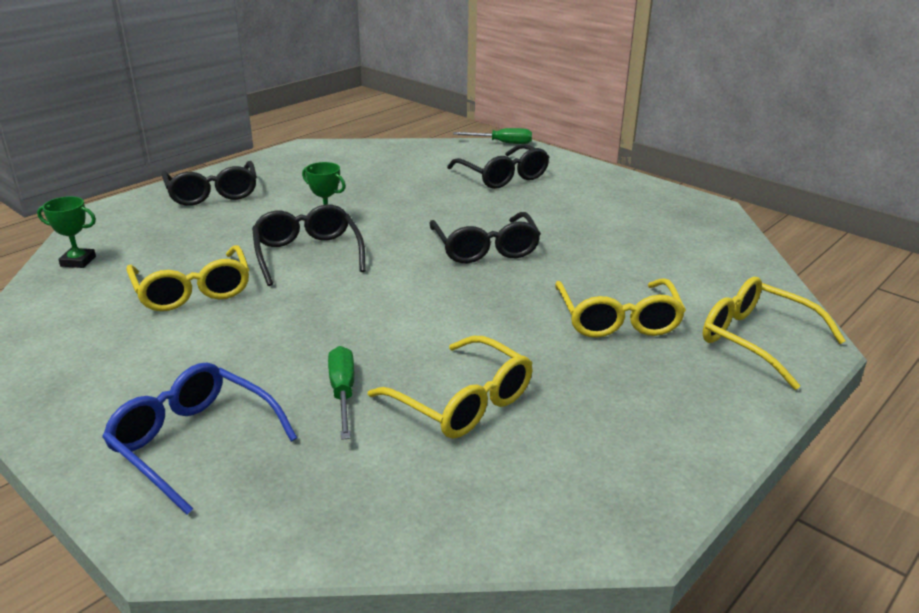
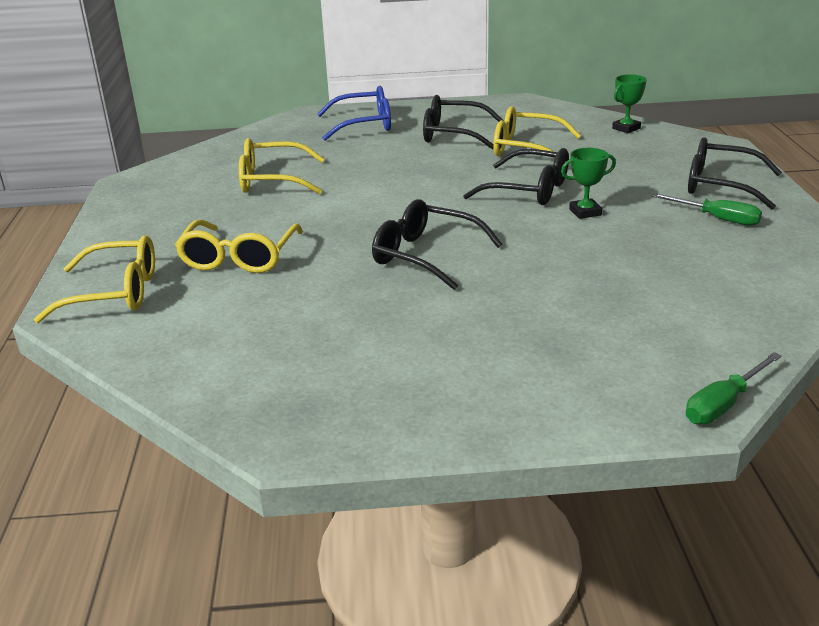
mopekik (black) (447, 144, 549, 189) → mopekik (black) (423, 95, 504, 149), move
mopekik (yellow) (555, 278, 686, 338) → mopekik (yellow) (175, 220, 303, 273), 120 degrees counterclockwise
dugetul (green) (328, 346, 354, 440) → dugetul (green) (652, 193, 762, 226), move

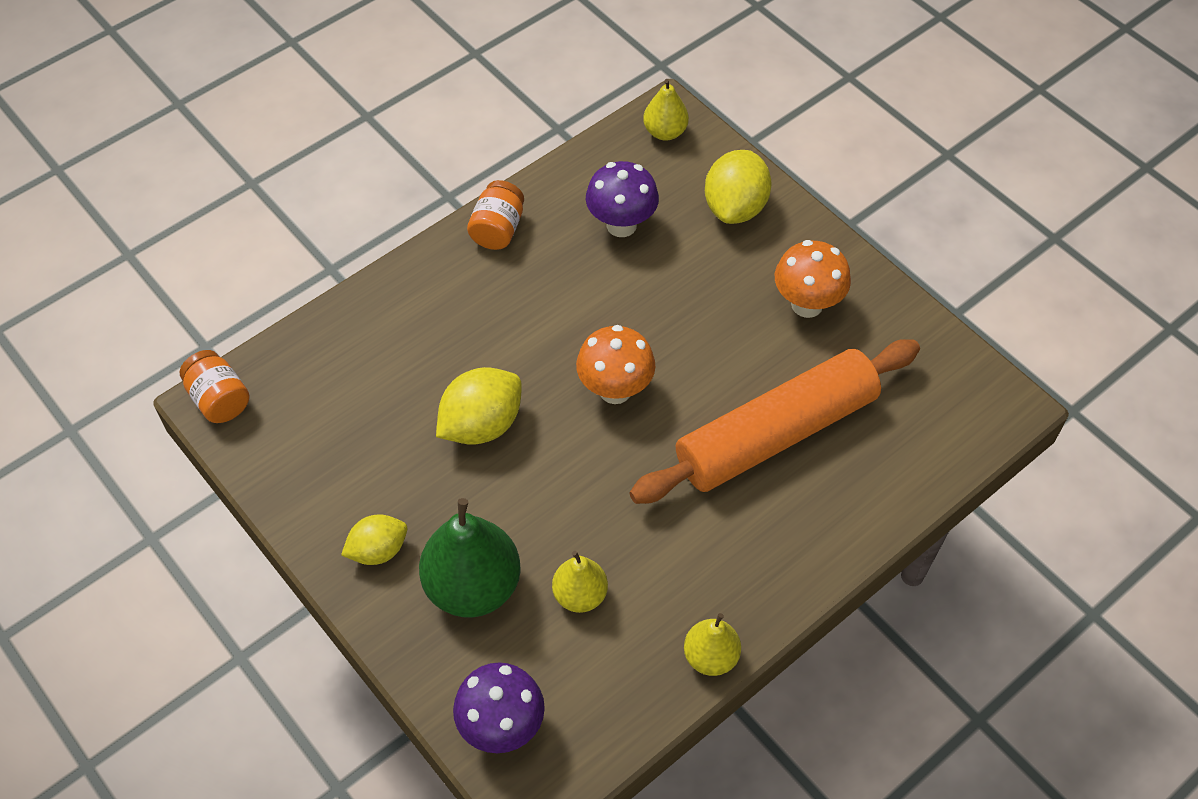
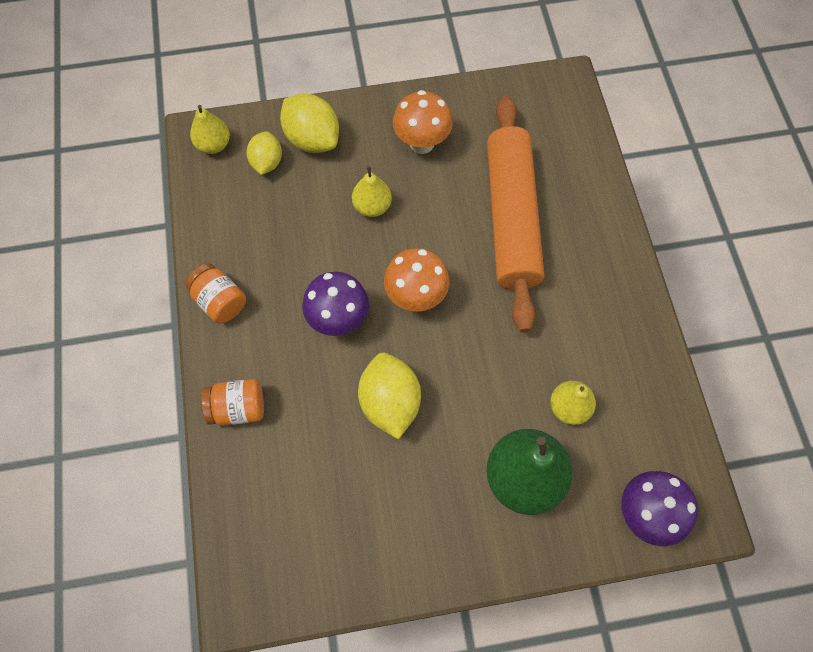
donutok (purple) (586, 161, 659, 237) → donutok (purple) (302, 272, 369, 336), move
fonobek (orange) (180, 350, 249, 423) → fonobek (orange) (202, 379, 264, 426), move
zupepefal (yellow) (341, 514, 407, 565) → zupepefal (yellow) (246, 131, 282, 175), move
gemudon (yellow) (684, 613, 741, 676) → gemudon (yellow) (352, 166, 392, 217), move

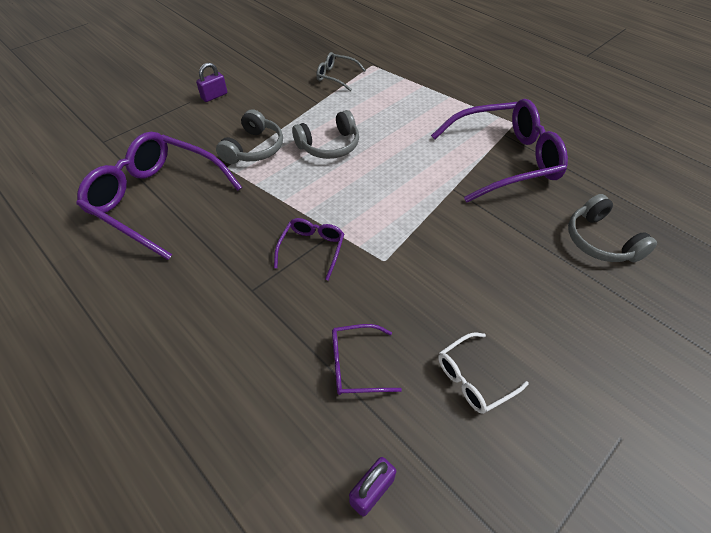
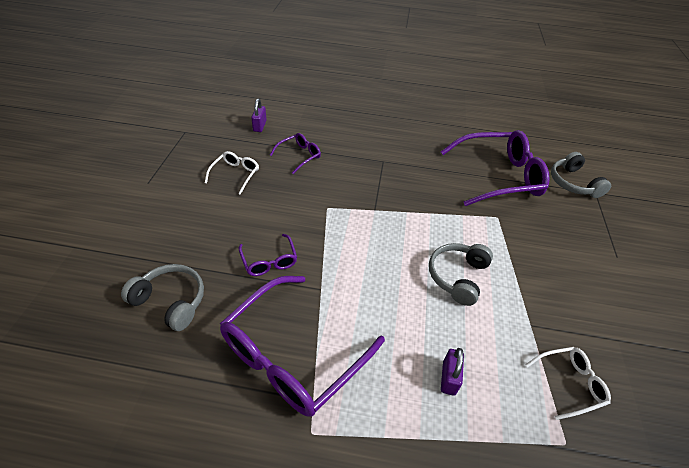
mopekik (grey) (316, 52, 366, 91) → mopekik (white) (526, 347, 611, 420)
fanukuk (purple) (196, 63, 227, 102) → fanukuk (purple) (441, 348, 464, 396), move
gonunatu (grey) (216, 109, 283, 164) → gonunatu (grey) (551, 152, 611, 198), move
mopekik (purple) (274, 218, 344, 280) → mopekik (purple) (238, 234, 297, 276), move

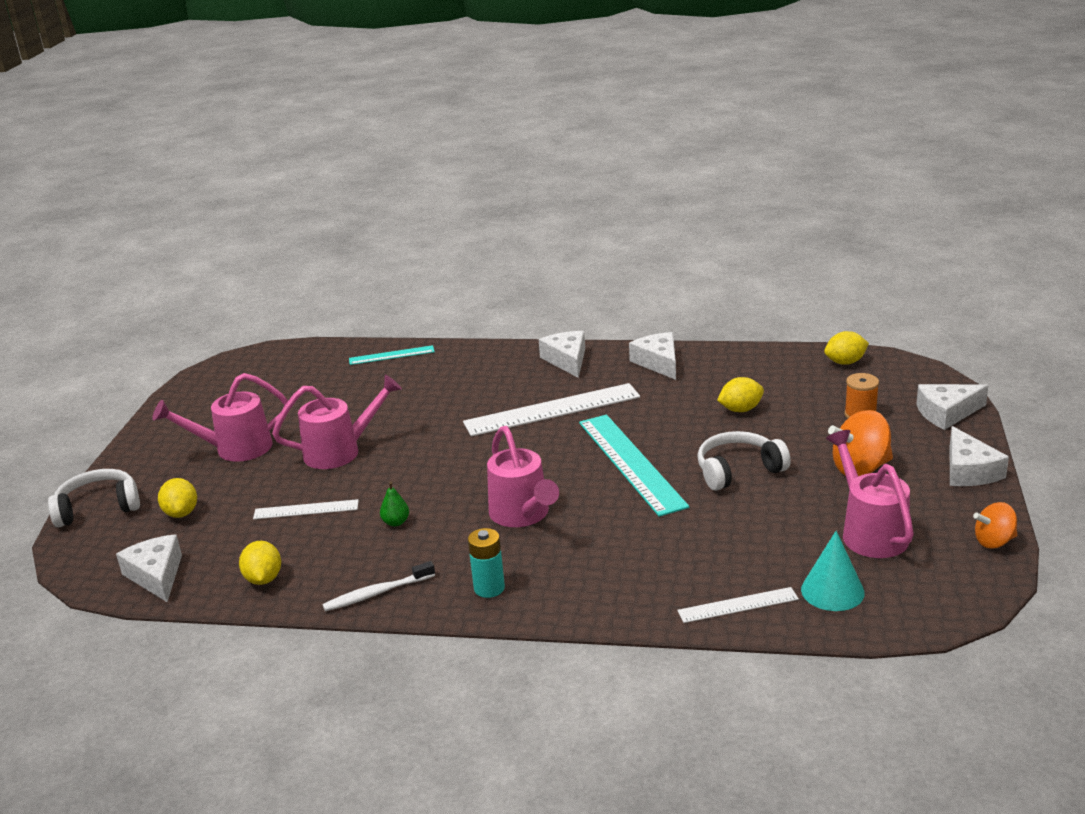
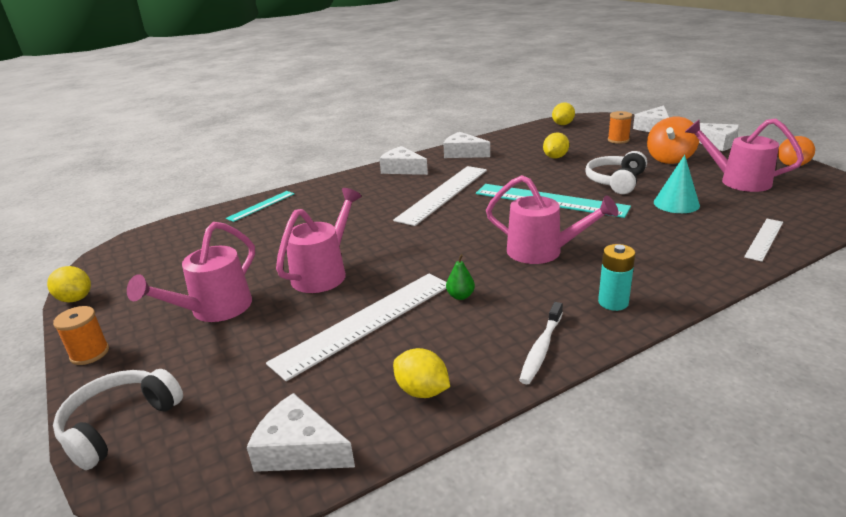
zupepefal (yellow) (158, 478, 197, 518) → zupepefal (yellow) (47, 266, 91, 302), move
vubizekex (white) (253, 499, 359, 519) → vubizekex (white) (266, 274, 447, 381), x1.90
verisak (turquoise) (801, 531, 865, 611) → verisak (turquoise) (654, 155, 700, 213), move
- → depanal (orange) (53, 306, 109, 365)

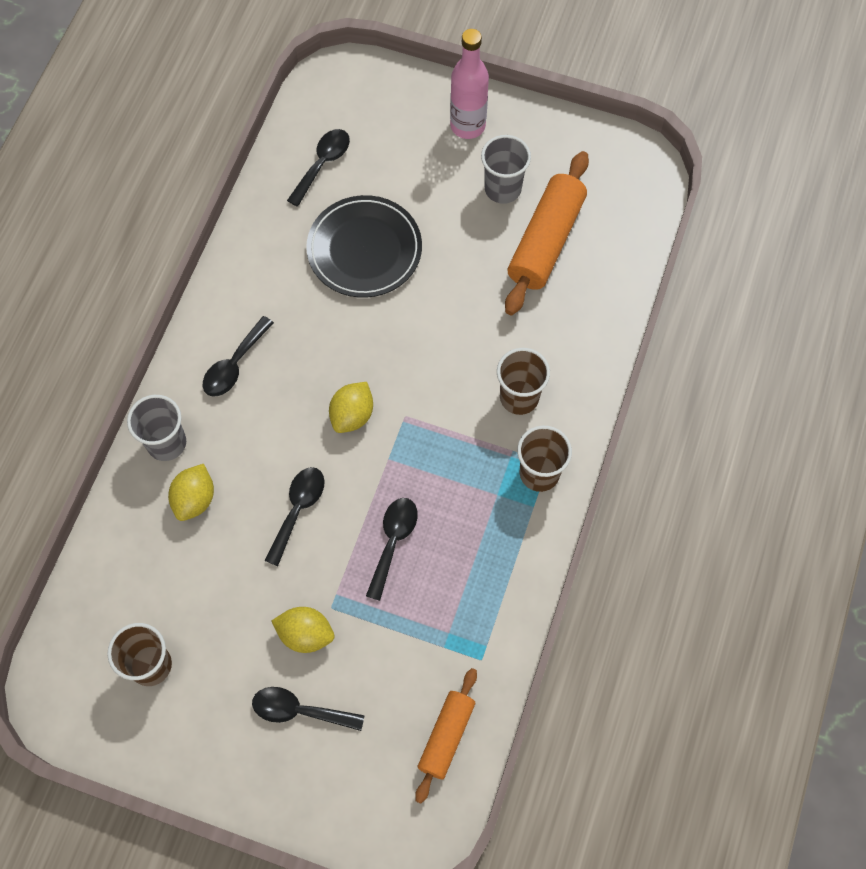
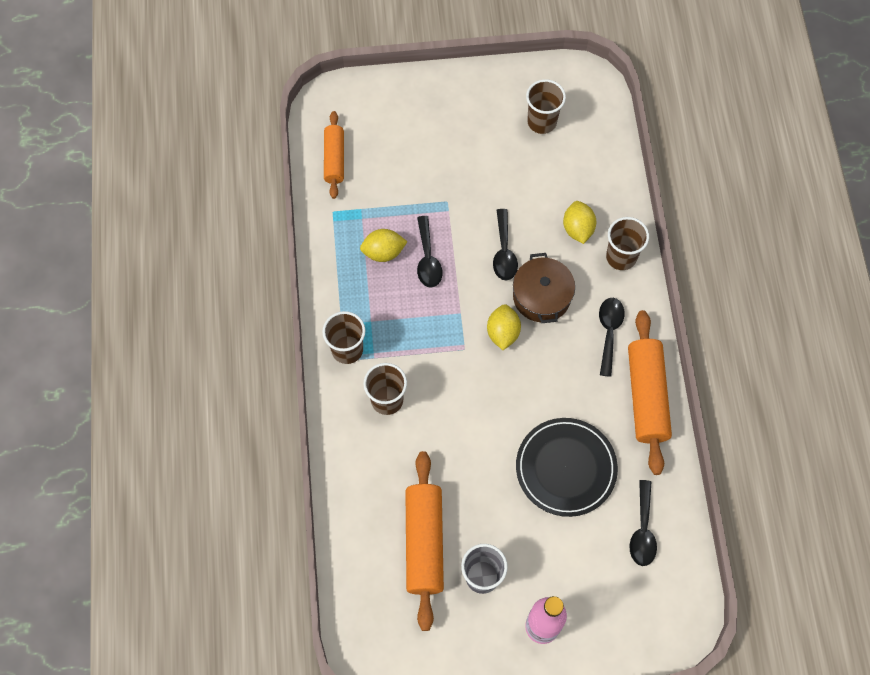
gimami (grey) (127, 395, 186, 461) → gimami (brown) (606, 217, 649, 270)
zupepefal (yellow) (272, 607, 334, 653) → zupepefal (yellow) (360, 229, 407, 262), move
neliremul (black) (252, 687, 364, 731) → -
- → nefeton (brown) (513, 253, 575, 323)
- → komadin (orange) (628, 310, 672, 475)

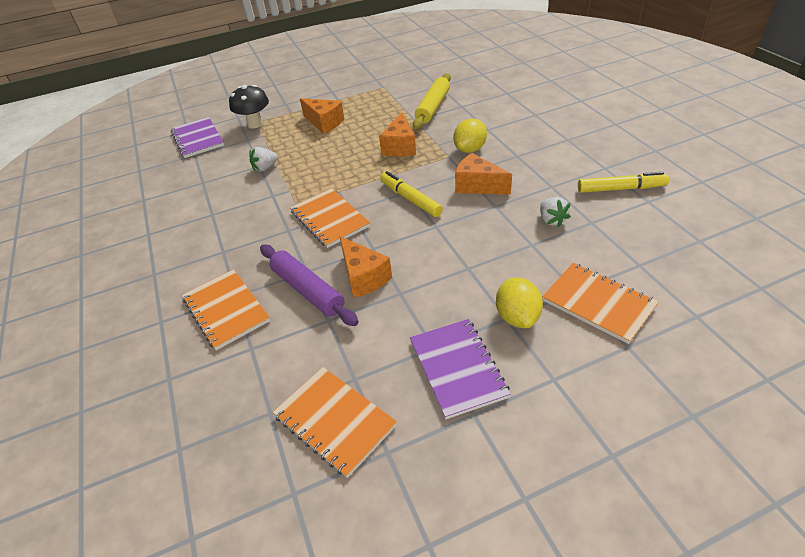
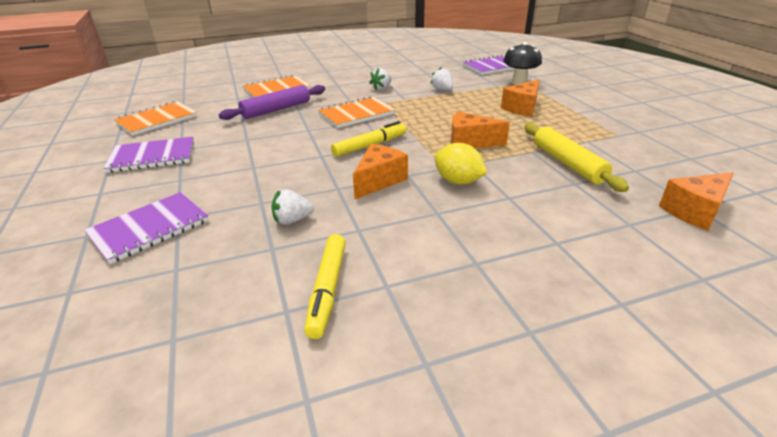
komadin (yellow) (413, 73, 451, 129) → komadin (yellow) (524, 123, 629, 192), 45 degrees clockwise
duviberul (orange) (339, 236, 392, 298) → duviberul (orange) (659, 172, 733, 231), move
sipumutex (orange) (542, 263, 659, 344) → sipumutex (purple) (85, 192, 209, 264)
zupepefal (yellow) (496, 278, 543, 328) → -
- → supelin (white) (369, 68, 391, 90)

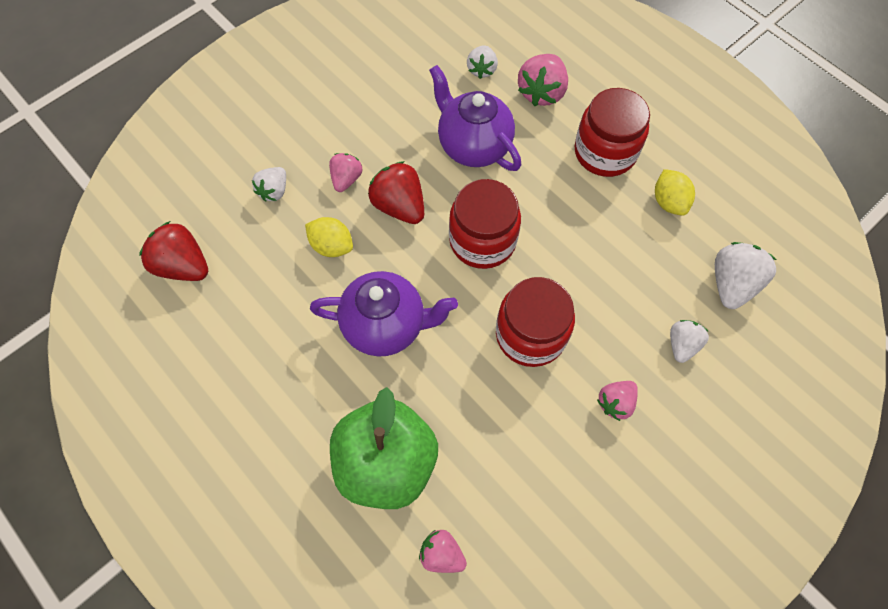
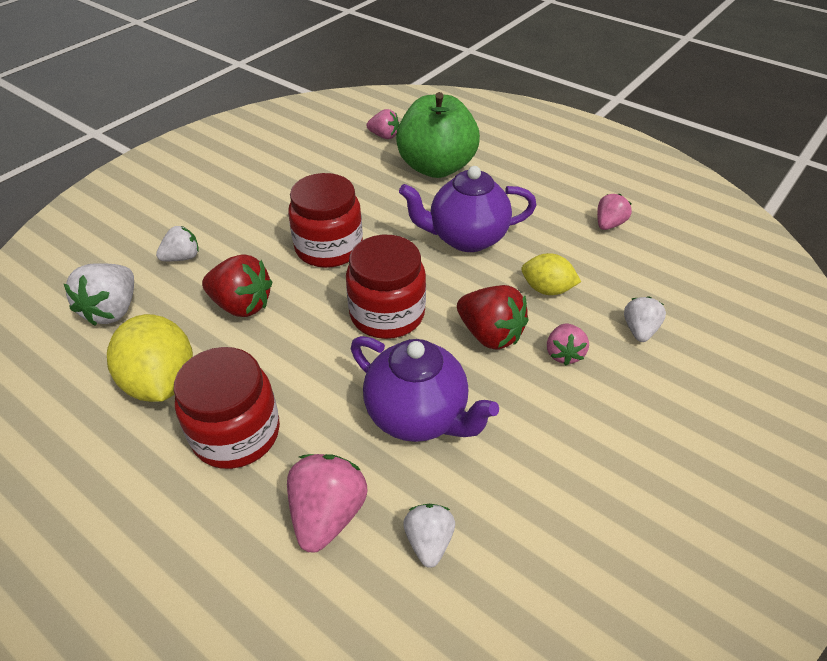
zupepefal (yellow) (655, 169, 695, 216) → zupepefal (yellow) (107, 314, 193, 402), x1.65
supelin (red) (139, 221, 208, 281) → supelin (red) (202, 254, 272, 317), move
supelin (white) (670, 320, 709, 363) → supelin (white) (156, 226, 199, 262), 135 degrees counterclockwise
supelin (pink) (597, 381, 638, 421) → supelin (pink) (597, 194, 632, 230), move

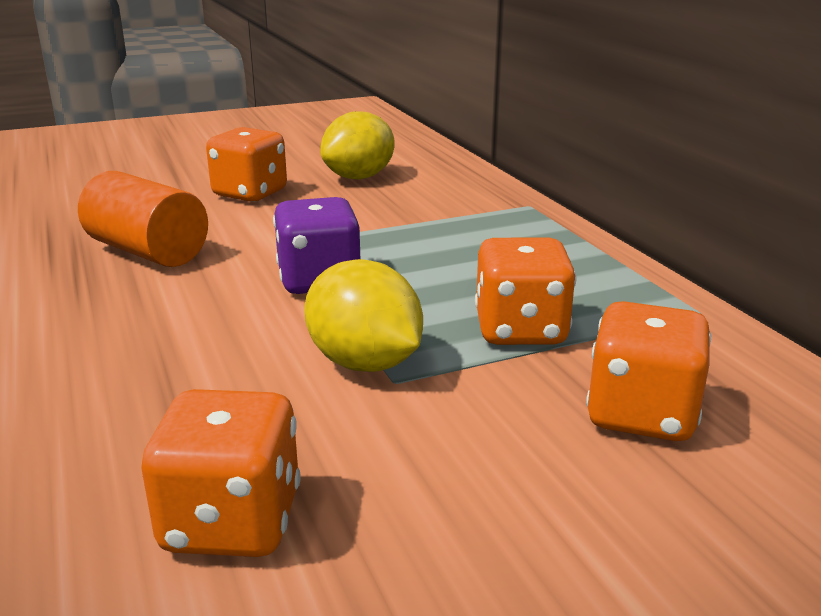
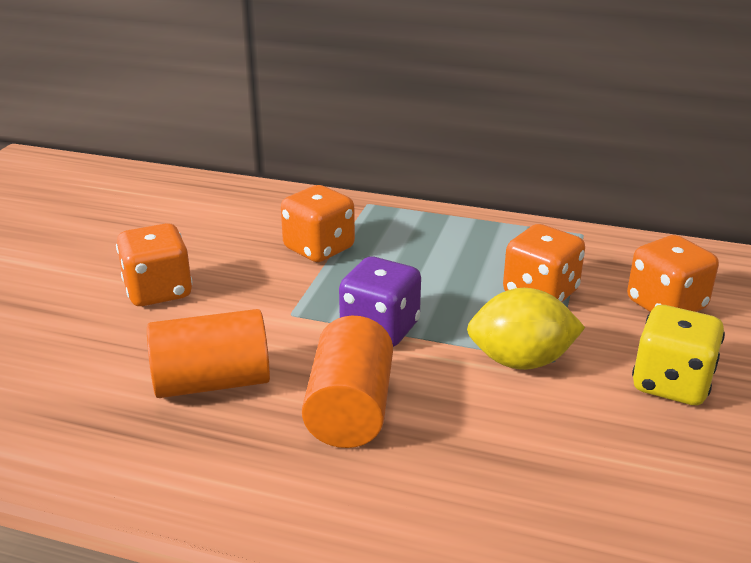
zupepefal (yellow) (320, 111, 394, 179) → -
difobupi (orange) (141, 389, 301, 557) → difobupi (orange) (281, 185, 355, 262), move
- → difobupi (yellow) (632, 305, 725, 405)
- → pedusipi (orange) (302, 316, 393, 448)

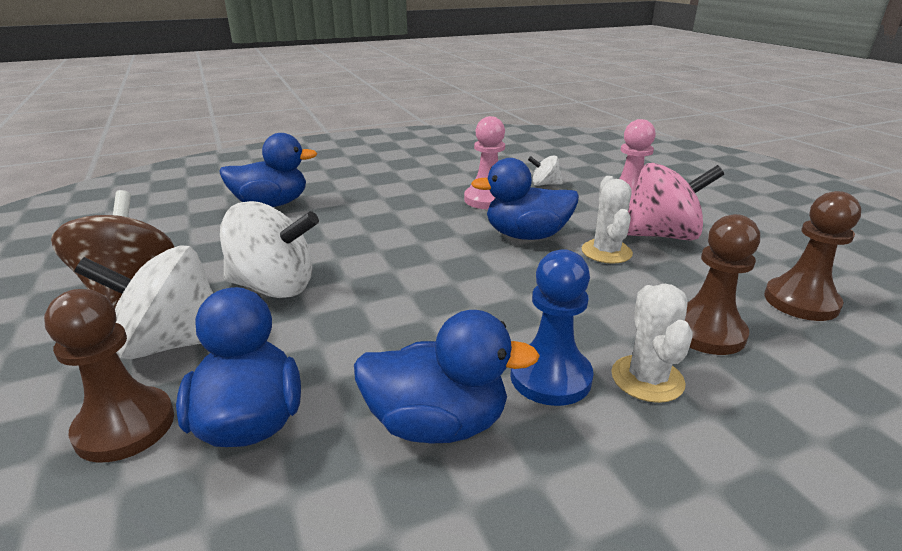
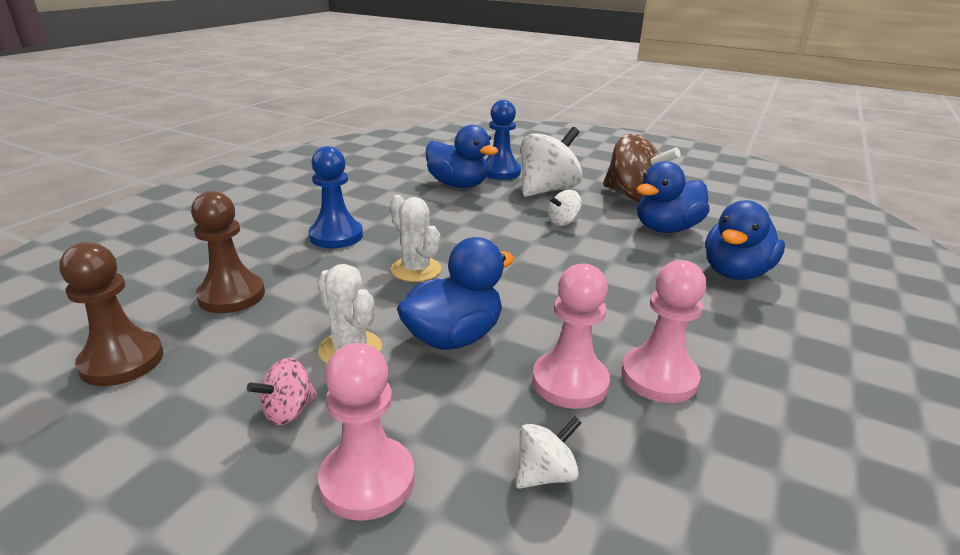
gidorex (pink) (627, 163, 724, 240) → gidorex (pink) (247, 358, 318, 425), x0.49
gidorex (white) (220, 201, 319, 298) → gidorex (white) (548, 190, 582, 226), x0.49
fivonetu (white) (611, 284, 693, 403) → fivonetu (white) (390, 195, 441, 282), move
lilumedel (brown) (44, 289, 174, 463) → lilumedel (blue) (486, 100, 521, 180)
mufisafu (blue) (354, 310, 540, 444) → mufisafu (blue) (636, 161, 710, 233), move
- → lilumedel (pink) (622, 260, 706, 403)

